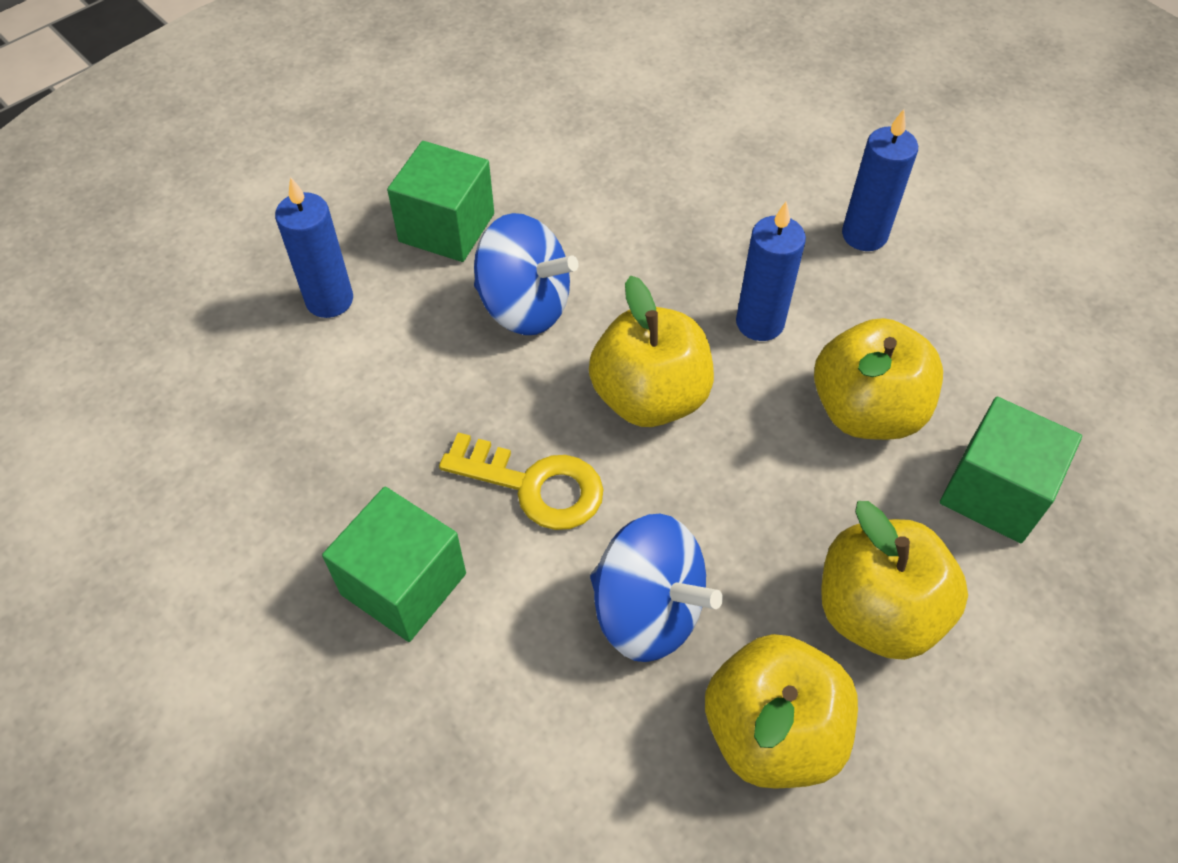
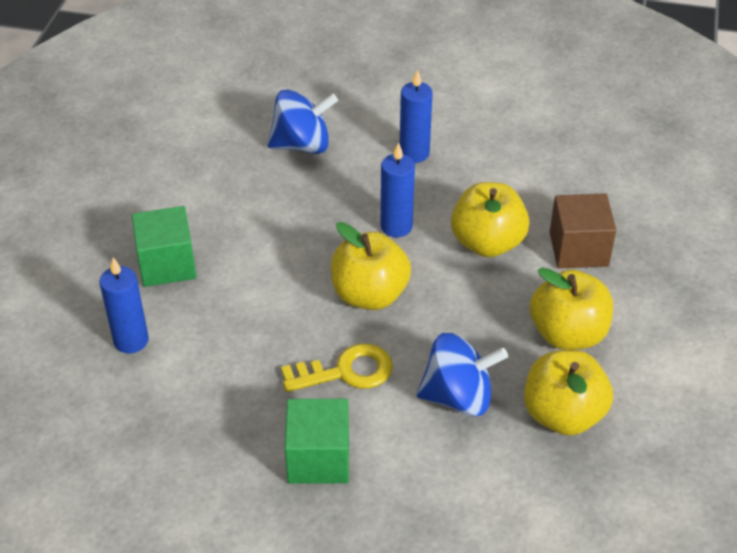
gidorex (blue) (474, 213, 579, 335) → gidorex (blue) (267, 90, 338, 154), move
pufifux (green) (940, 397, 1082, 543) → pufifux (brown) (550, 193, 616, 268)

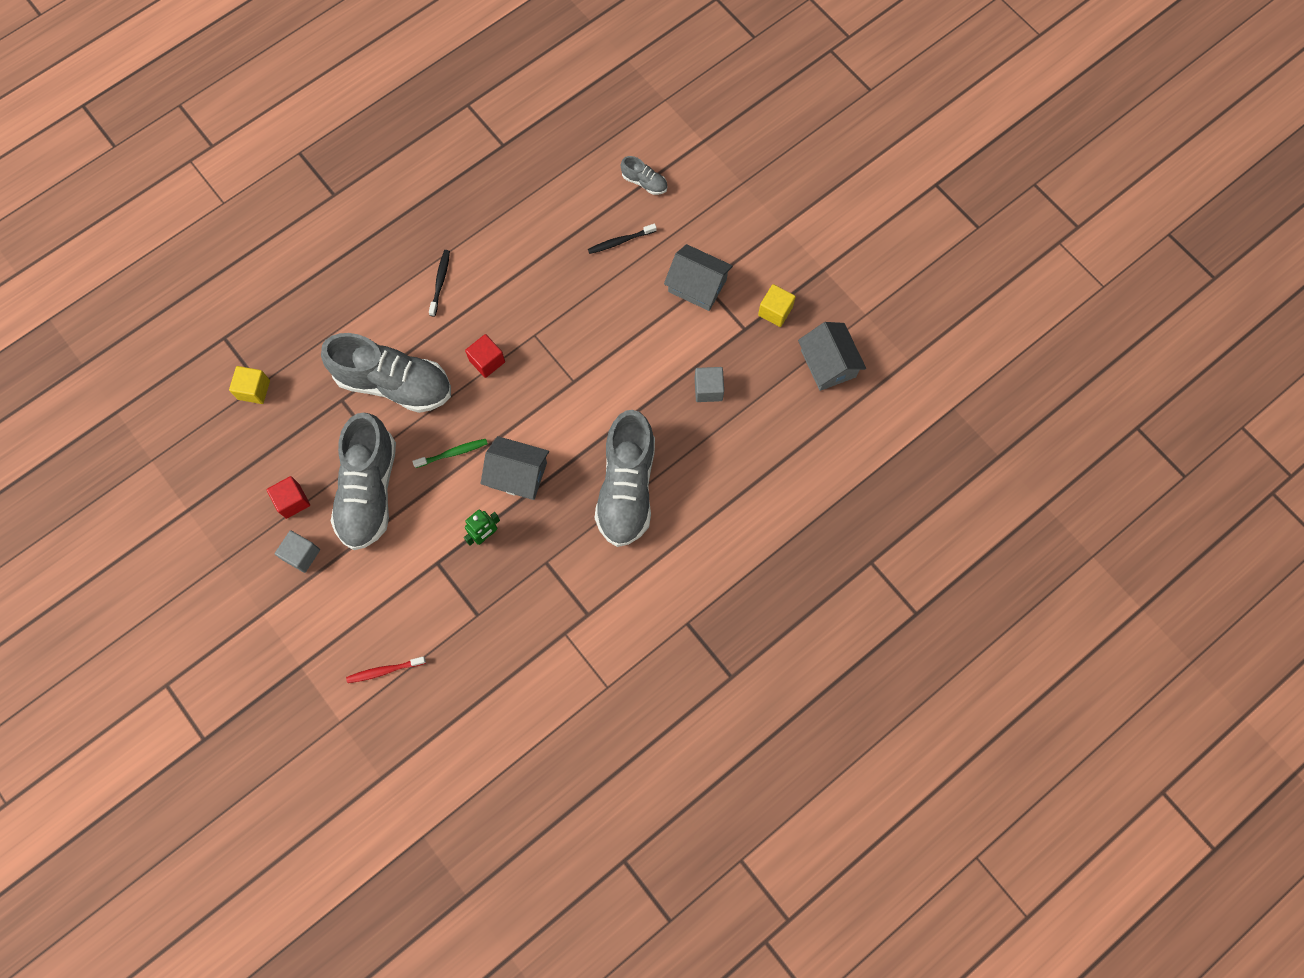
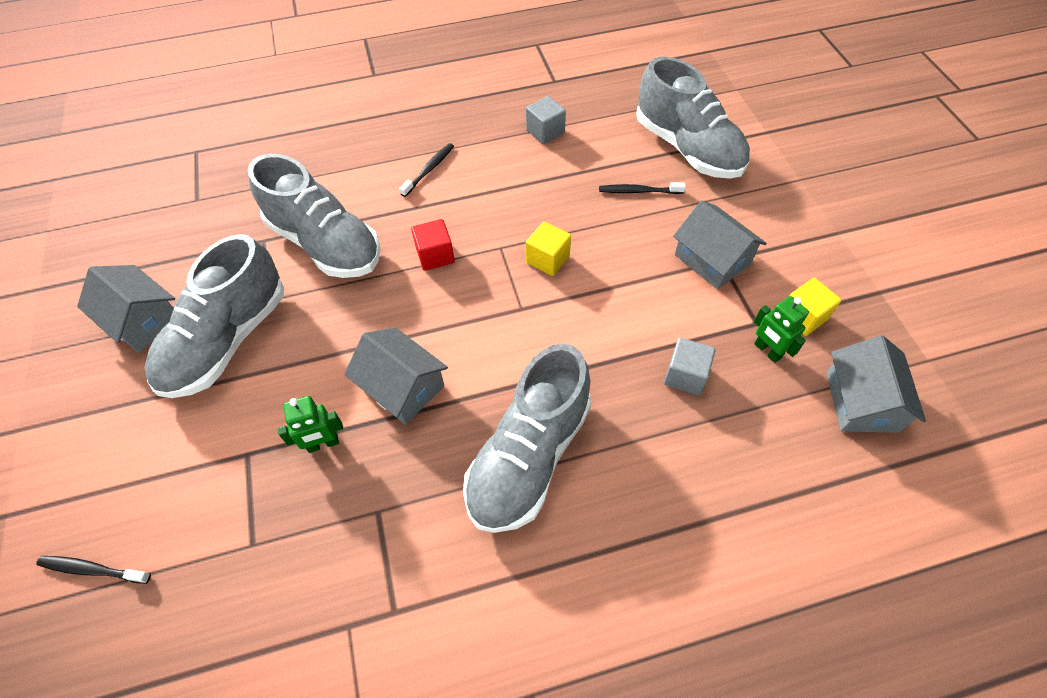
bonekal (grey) (621, 156, 667, 195) → bonekal (grey) (636, 57, 750, 179), x2.34
pufifux (yellow) (229, 366, 270, 404) → pufifux (yellow) (526, 221, 571, 276), move
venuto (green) (412, 439, 488, 468) → -
pufifux (red) (267, 476, 310, 519) → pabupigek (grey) (77, 265, 175, 353)
pufifux (grey) (275, 530, 320, 573) → pufifux (grey) (526, 96, 566, 144), move
venuto (red) (346, 656, 426, 683) → venuto (black) (36, 556, 151, 584)
- → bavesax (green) (754, 296, 809, 363)

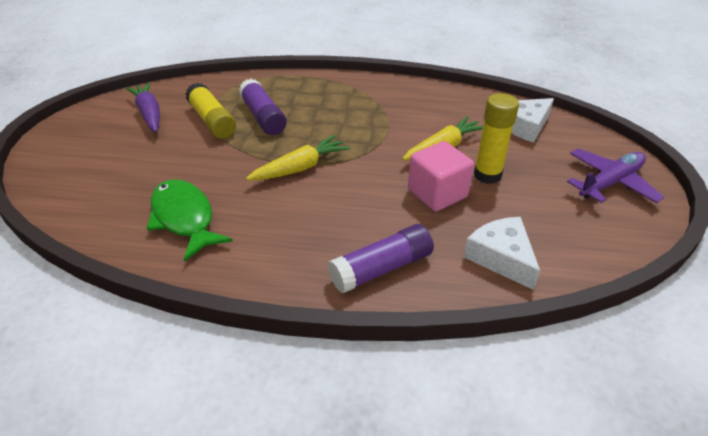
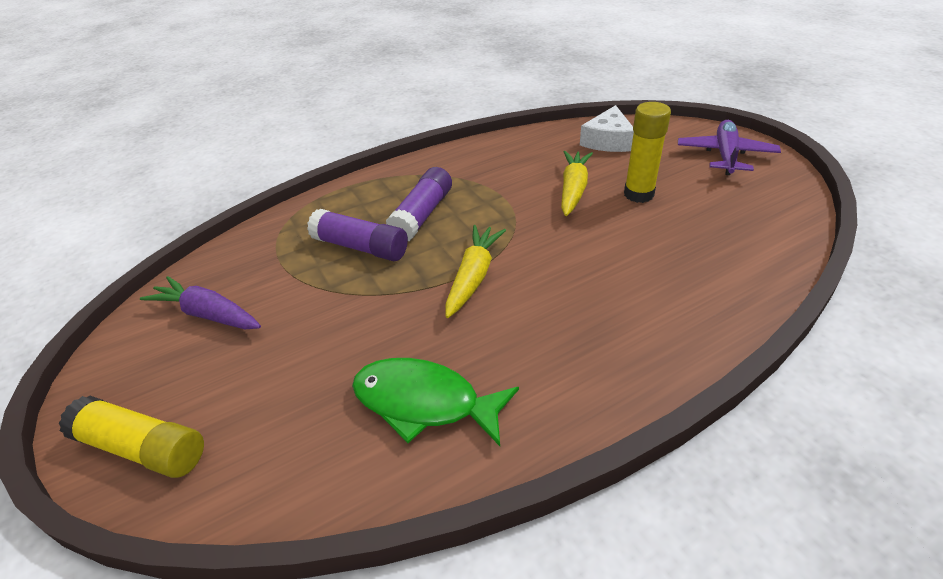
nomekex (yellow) (186, 83, 236, 139) → nomekex (yellow) (58, 396, 204, 478), move
pufifux (pink) (408, 141, 474, 211) → -
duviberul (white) (464, 217, 540, 290) → -
nomekex (purple) (328, 224, 434, 293) → nomekex (purple) (386, 167, 452, 241), move

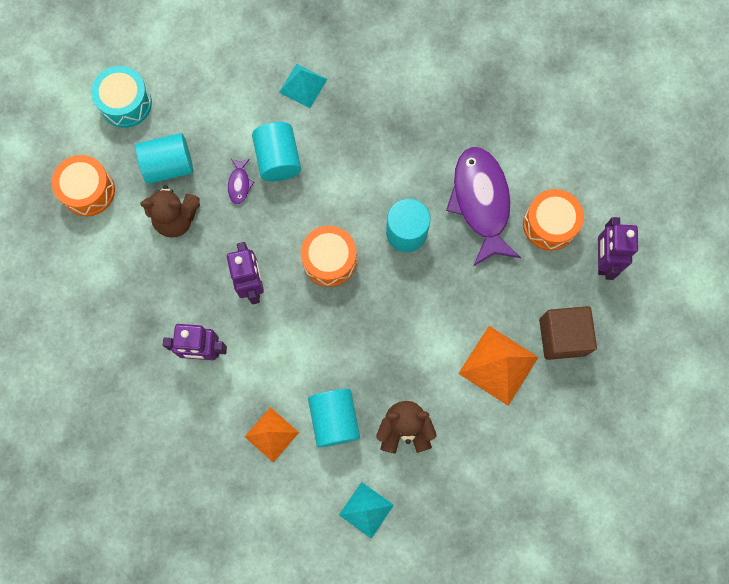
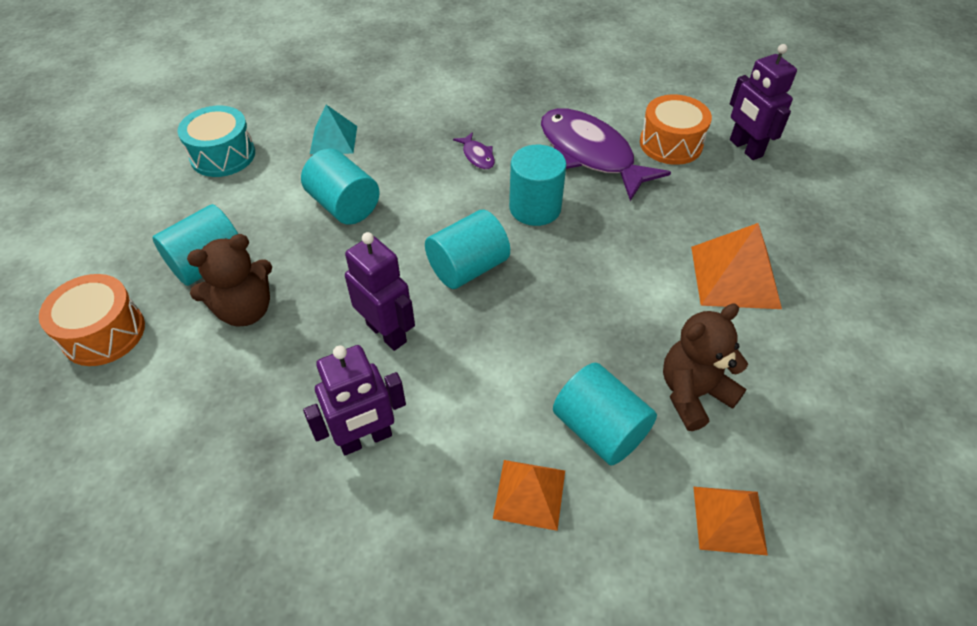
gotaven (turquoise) (91, 66, 152, 128) → gotaven (turquoise) (178, 106, 255, 177), move
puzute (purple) (228, 159, 254, 205) → puzute (purple) (453, 132, 495, 170), move
gotaven (orange) (301, 226, 357, 287) → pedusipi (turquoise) (425, 210, 510, 289)
pufifux (brown) (539, 306, 597, 360) → -
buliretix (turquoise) (339, 482, 394, 538) → buliretix (orange) (693, 487, 768, 556)

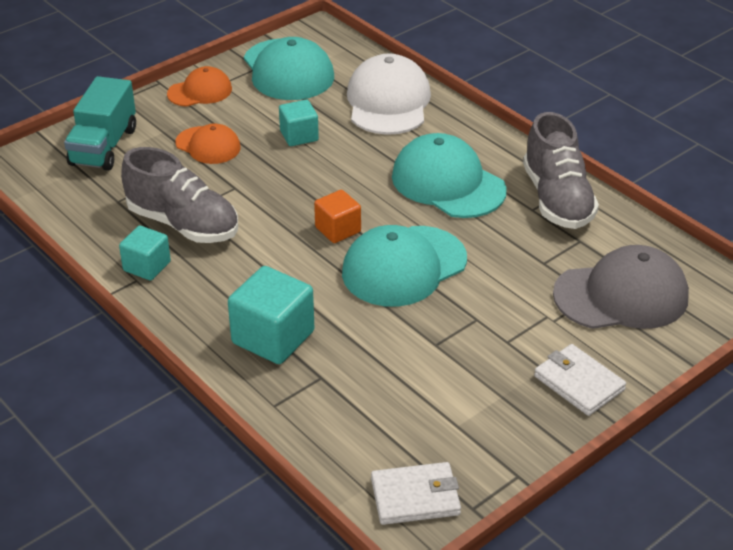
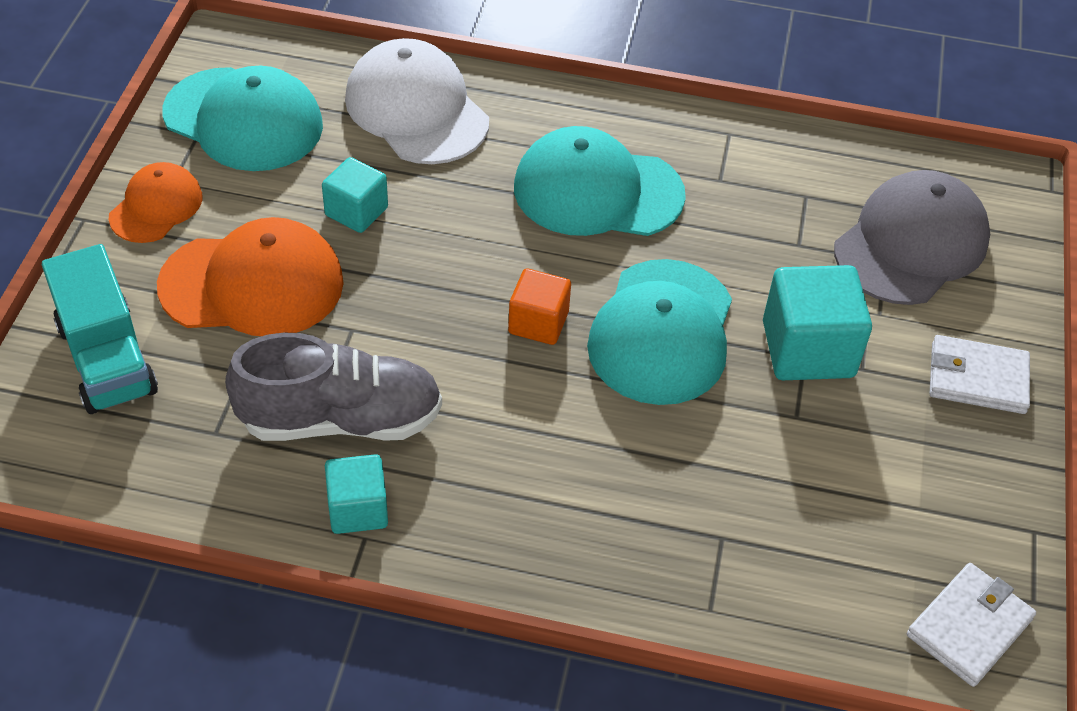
bonekal (grey) (523, 112, 599, 229) → -
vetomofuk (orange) (175, 124, 241, 164) → vetomofuk (orange) (157, 217, 344, 336), x1.72
pufifux (turquoise) (228, 266, 314, 364) → pufifux (turquoise) (763, 265, 872, 380), move

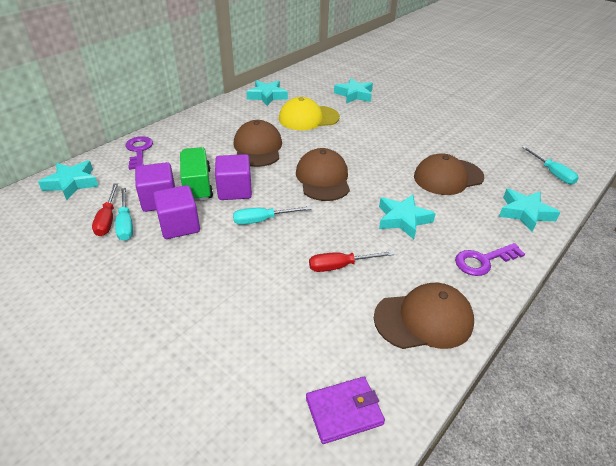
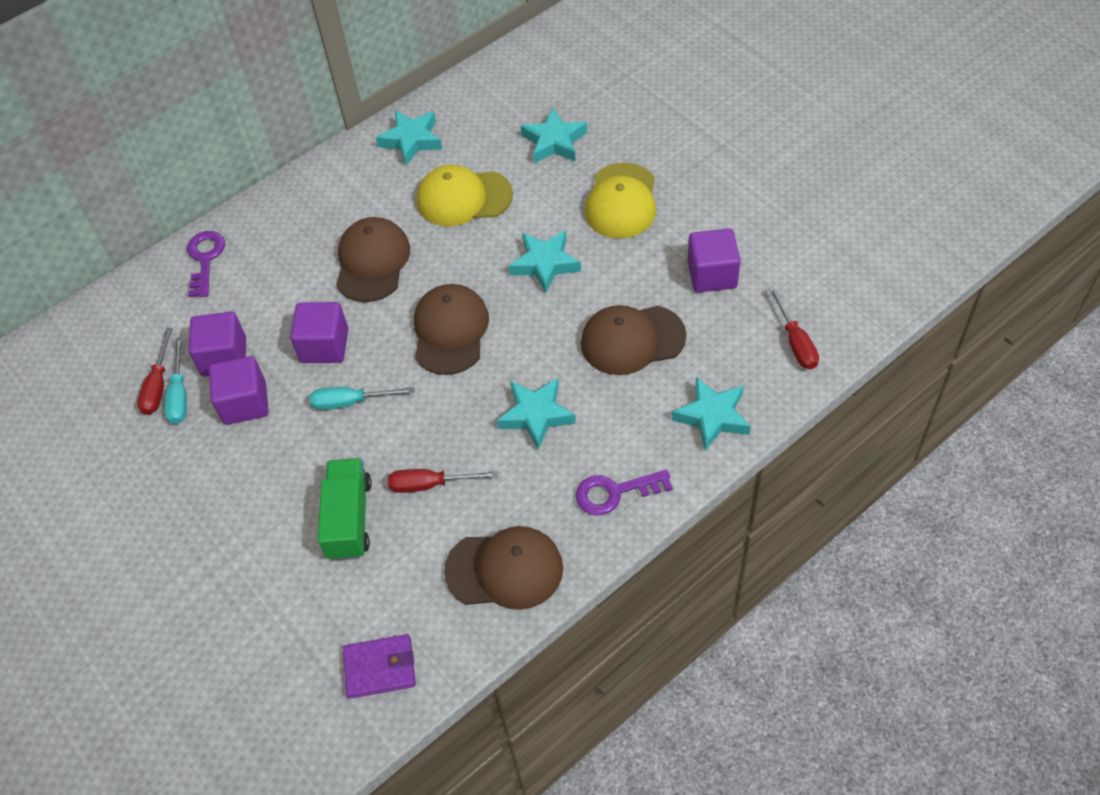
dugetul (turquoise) (522, 146, 579, 184) → dugetul (red) (769, 287, 819, 369)
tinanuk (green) (180, 147, 213, 201) → tinanuk (green) (318, 458, 372, 560), move
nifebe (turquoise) (38, 160, 99, 200) → nifebe (turquoise) (509, 230, 581, 293), move
- → vetomofuk (yellow) (585, 162, 656, 238)
- → pufifux (purple) (688, 229, 741, 292)

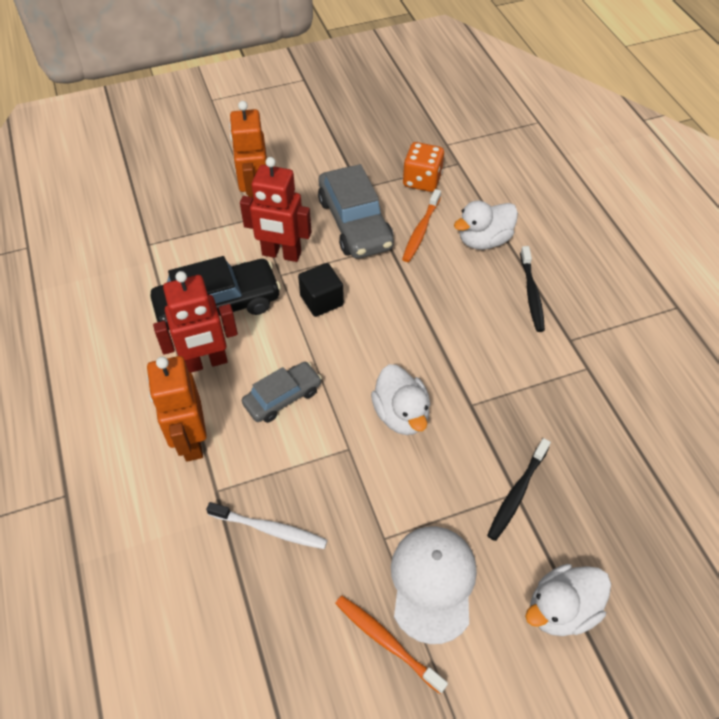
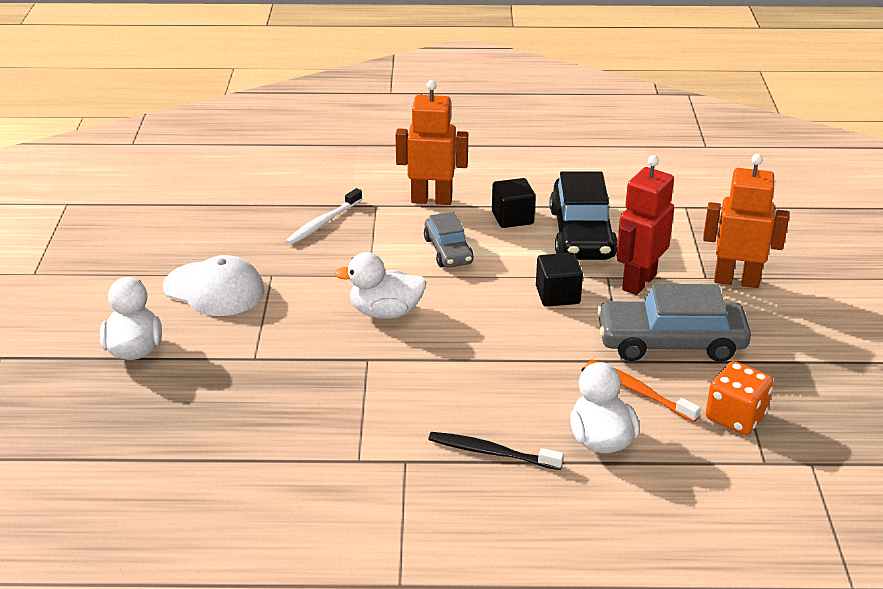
bavesax (red) (153, 271, 238, 373) → pufifux (black) (492, 178, 536, 228)
venuto (black) (487, 438, 551, 541) → -
venuto (orange) (335, 596, 448, 694) → -

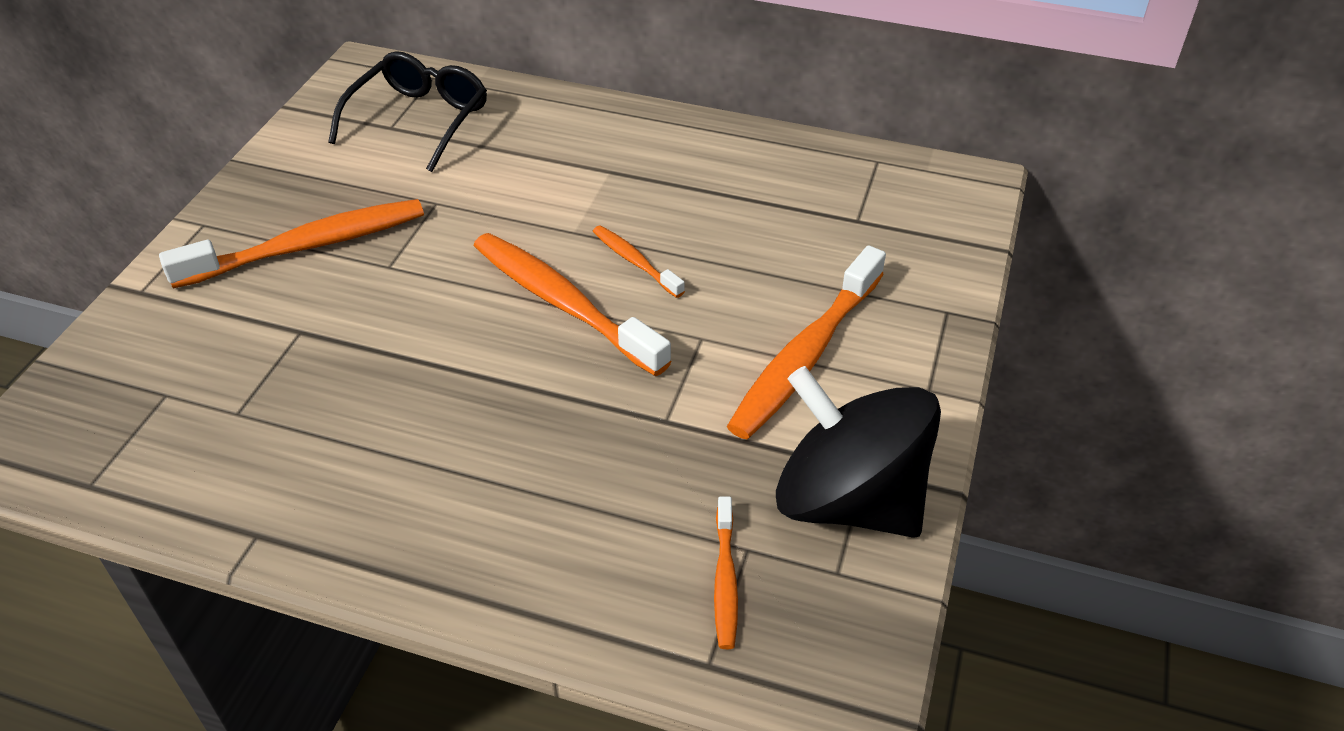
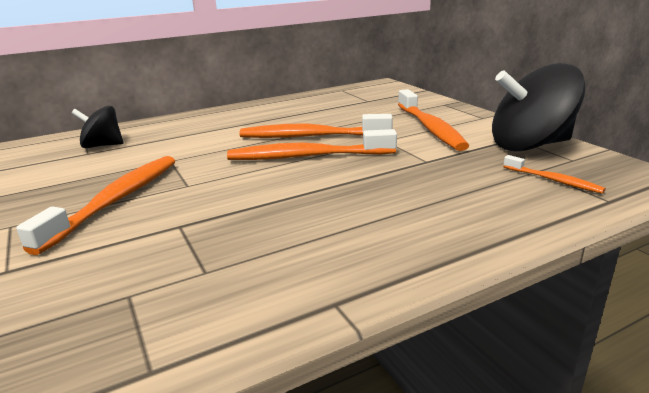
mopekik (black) (328, 51, 487, 172) → gidorex (black) (72, 106, 123, 148)
venuto (orange) (593, 225, 685, 298) → venuto (orange) (239, 114, 393, 138), x1.97

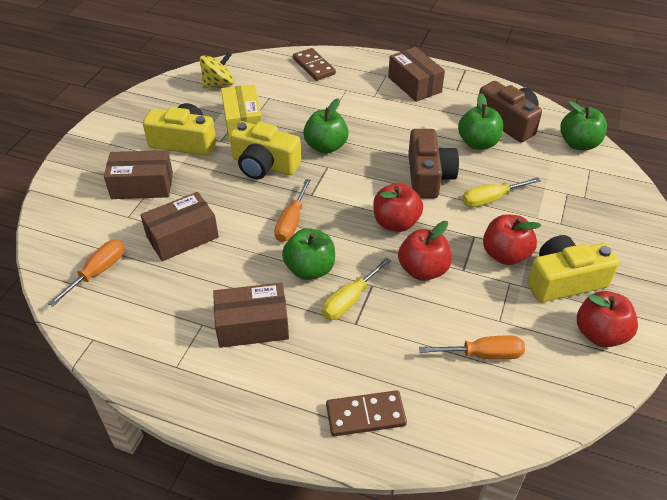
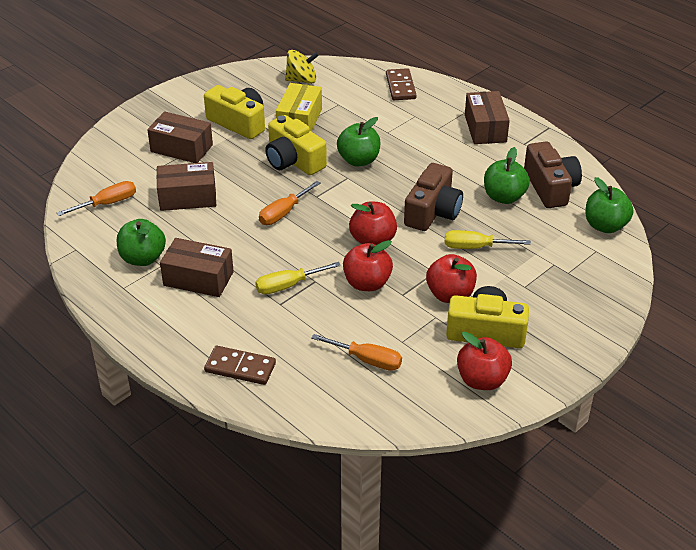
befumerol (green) (282, 228, 335, 280) → befumerol (green) (117, 219, 166, 266), move

